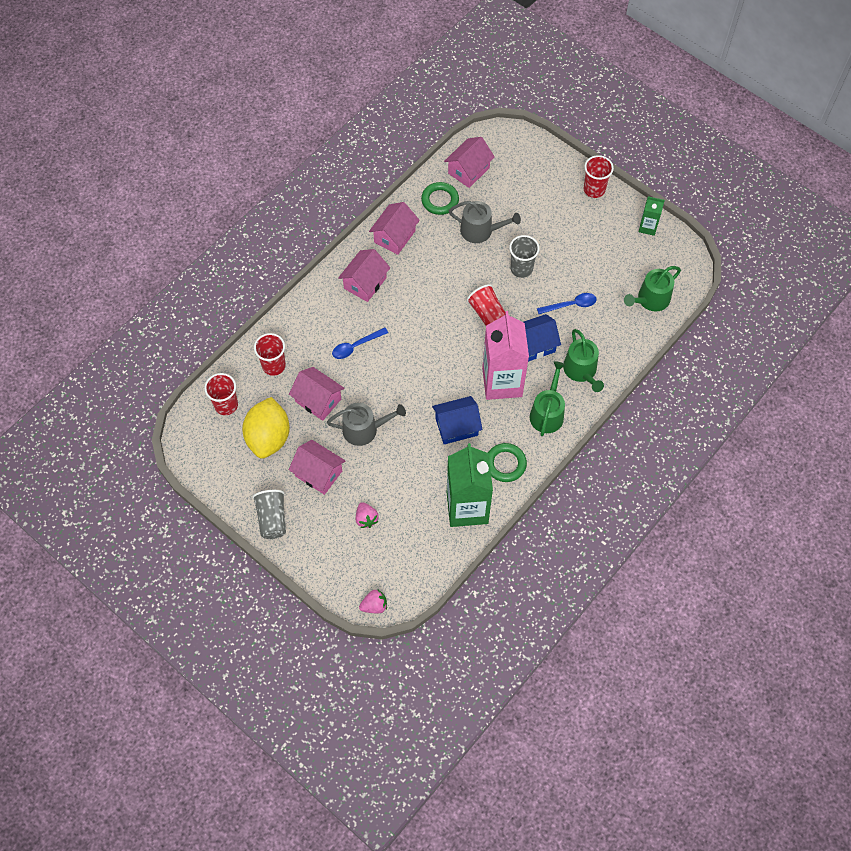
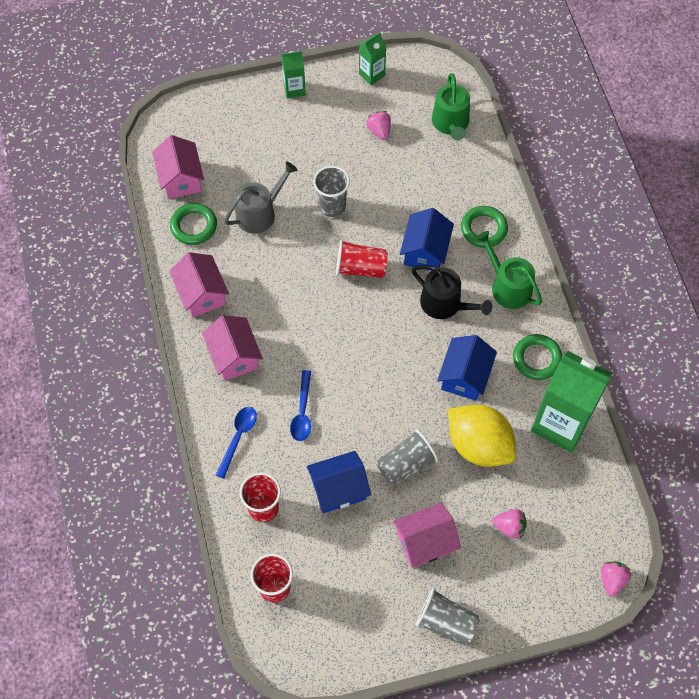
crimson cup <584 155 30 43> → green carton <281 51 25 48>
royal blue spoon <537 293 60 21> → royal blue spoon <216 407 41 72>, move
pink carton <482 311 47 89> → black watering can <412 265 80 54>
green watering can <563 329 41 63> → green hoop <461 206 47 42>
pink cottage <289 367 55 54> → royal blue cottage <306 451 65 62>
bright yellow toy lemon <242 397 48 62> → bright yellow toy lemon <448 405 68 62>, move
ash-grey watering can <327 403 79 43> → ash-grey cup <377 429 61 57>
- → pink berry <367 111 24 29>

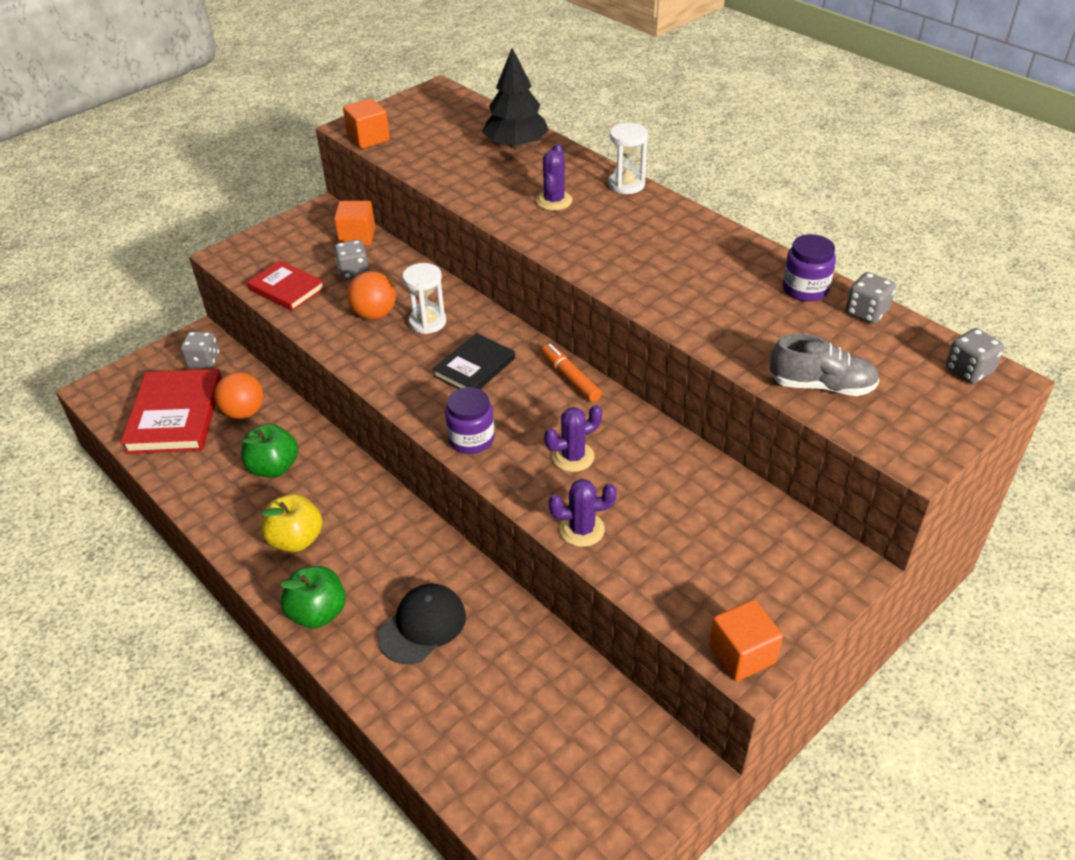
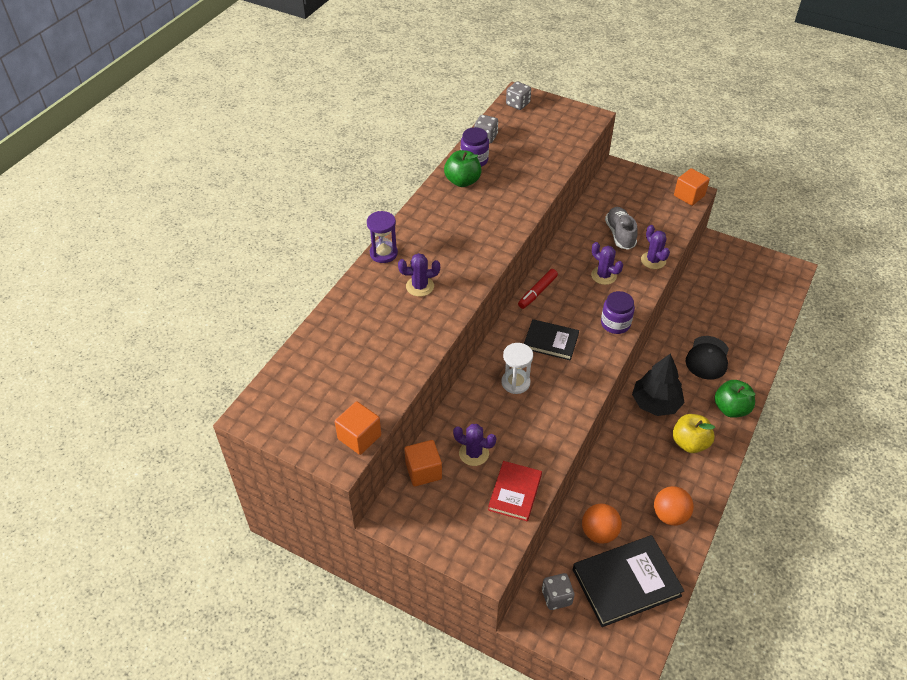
black fir tree <482 48 67 101> → black fir tree <632 353 53 63>, move
white sandglass <608 123 40 71> → purple sandglass <367 211 31 52>
ash-grey dice <334 240 35 40> → purple cactus <453 424 43 42>
orange-coloured sphere <347 271 49 49> → orange-coloured sphere <654 486 40 40>, move
ash-grey shoe <770 333 109 63> → ash-grey shoe <605 207 33 43>, move
orange-coloured marker pen <541 344 61 58> → crimson marker pen <518 269 40 40>
crimson book <121 369 101 85> → black book <573 535 111 92>
green toy apple <241 424 57 54> → green toy apple <444 150 38 37>, move
black cap <377 584 89 80> → black cap <686 336 43 44>, 90 degrees counterclockwise

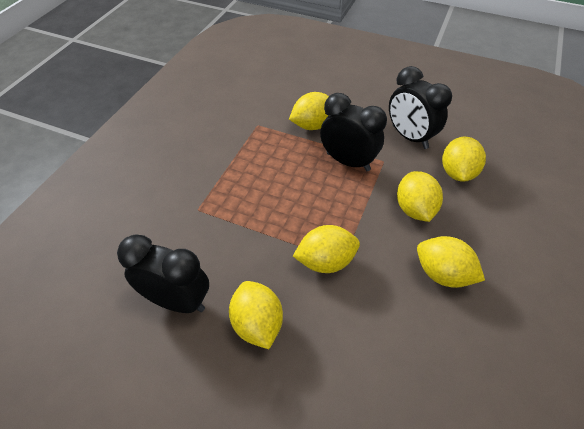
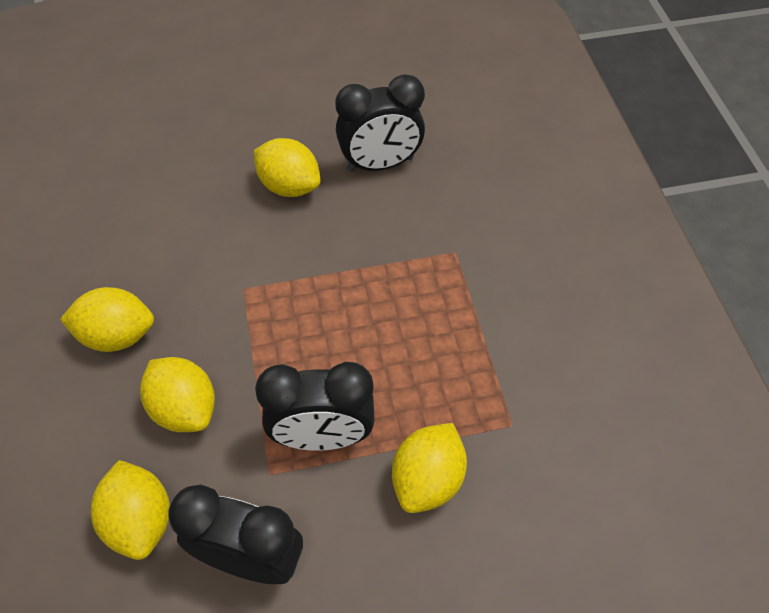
bright yellow toy lemon <293 225 67 48> → -

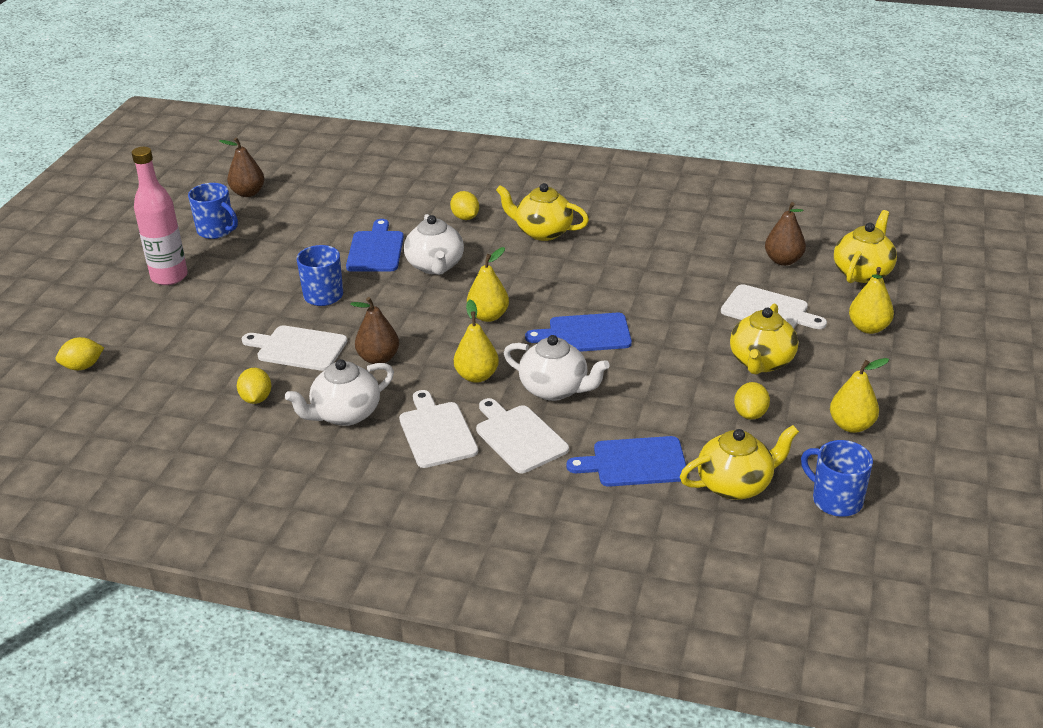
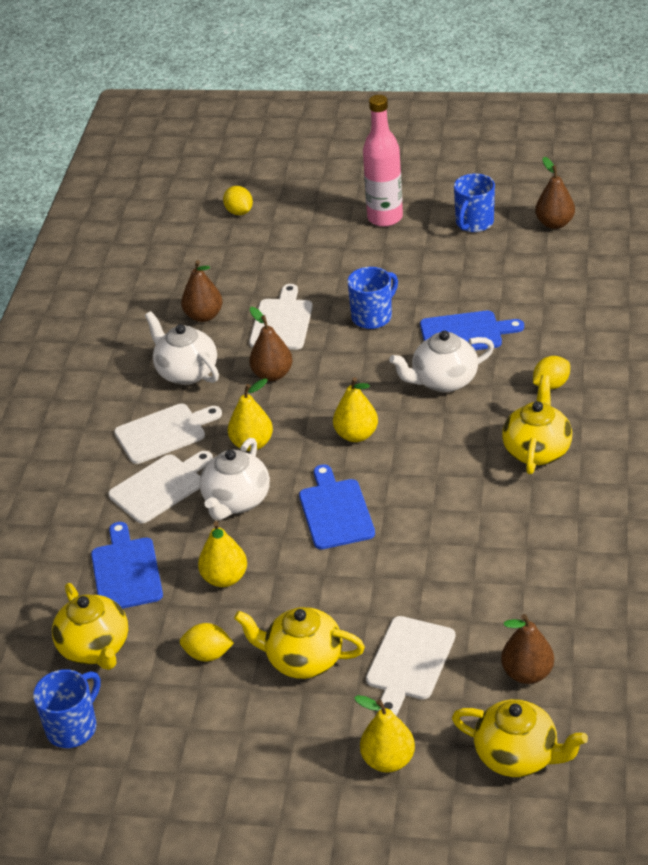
bright yellow toy pear <830 358 59 75> → bright yellow toy pear <198 521 49 66>, move
bright yellow toy lemon <237 368 35 36> → russet toy pear <181 260 42 62>

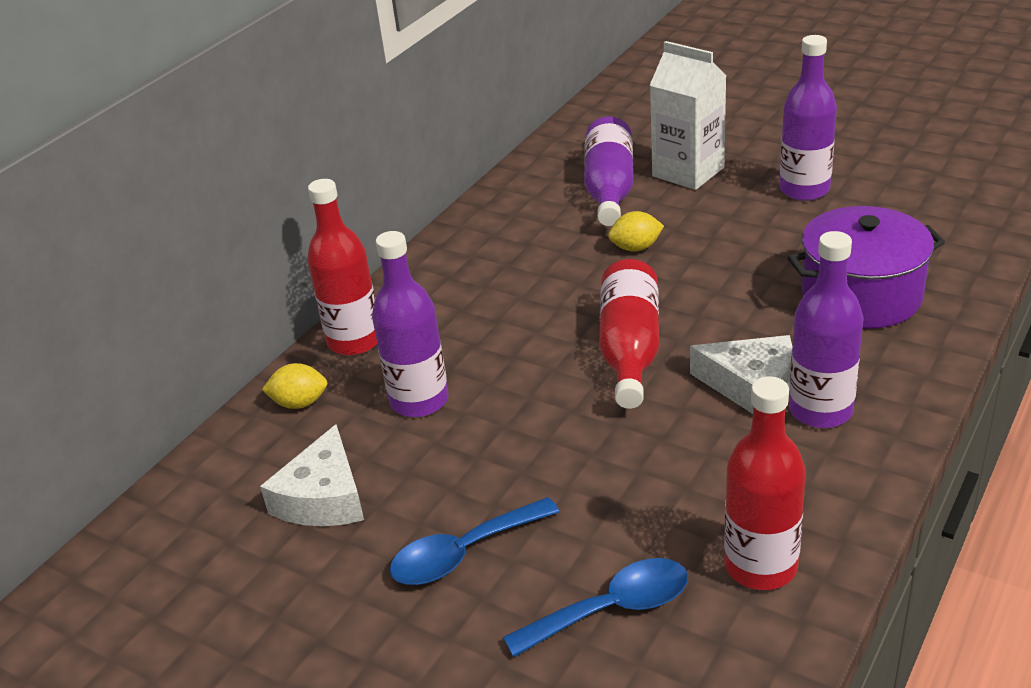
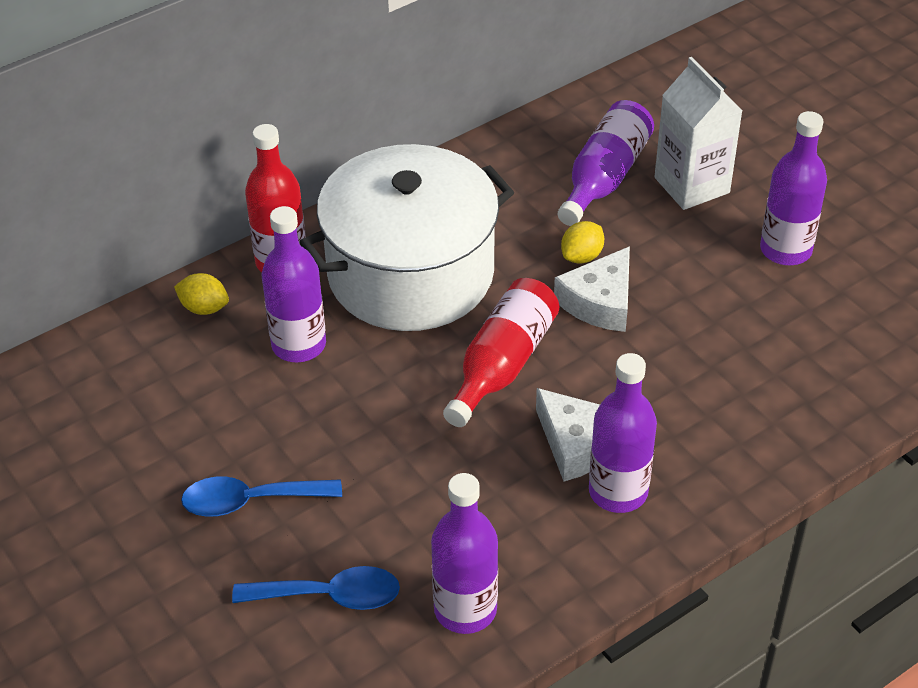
purple stockpot <788 206 157 123> → -
bright yellow toy lemon <608 211 56 41> → bright yellow toy lemon <561 221 43 43>, 60 degrees counterclockwise
crimson drink bottle <724 376 82 214> → purple drink bottle <431 473 67 161>
white piece of cheese <260 424 104 102> → white piece of cheese <554 246 76 86>, move
- → white stockpot <299 144 215 187>

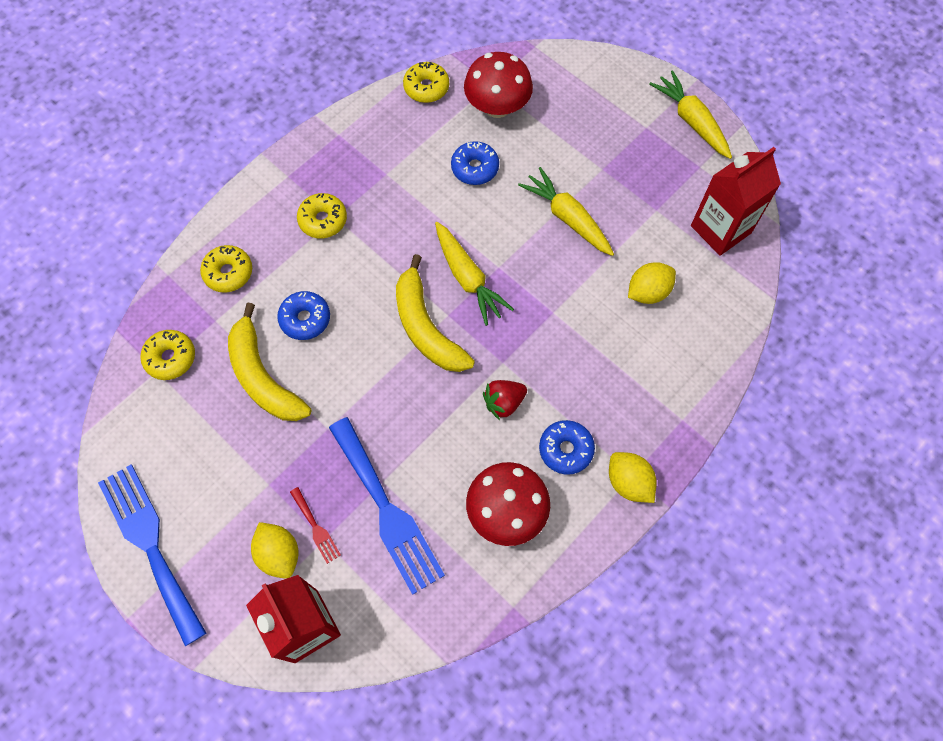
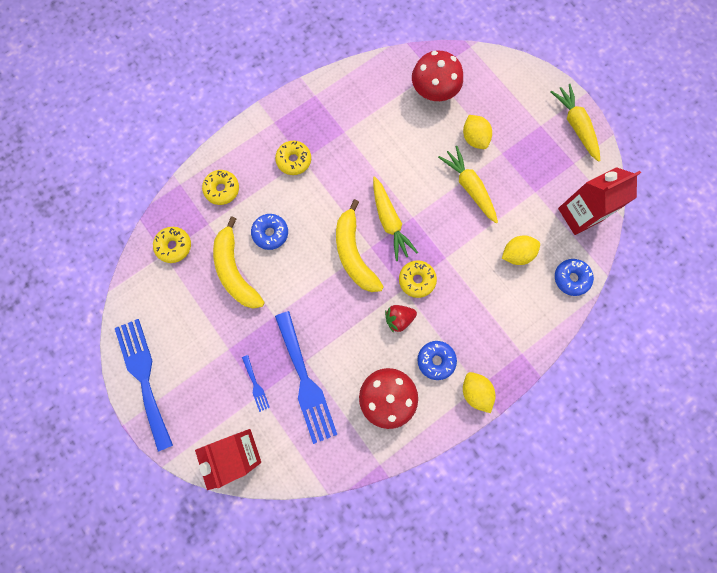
bright yellow donut <403 62 46 41> → bright yellow donut <399 260 38 38>, move
royal blue donut <451 141 48 44> → royal blue donut <555 259 39 37>, move
crimson dinner fork <290 487 51 77> → royal blue dinner fork <242 355 28 57>
bright yellow toy lemon <251 522 48 56> → bright yellow toy lemon <463 115 29 34>, move

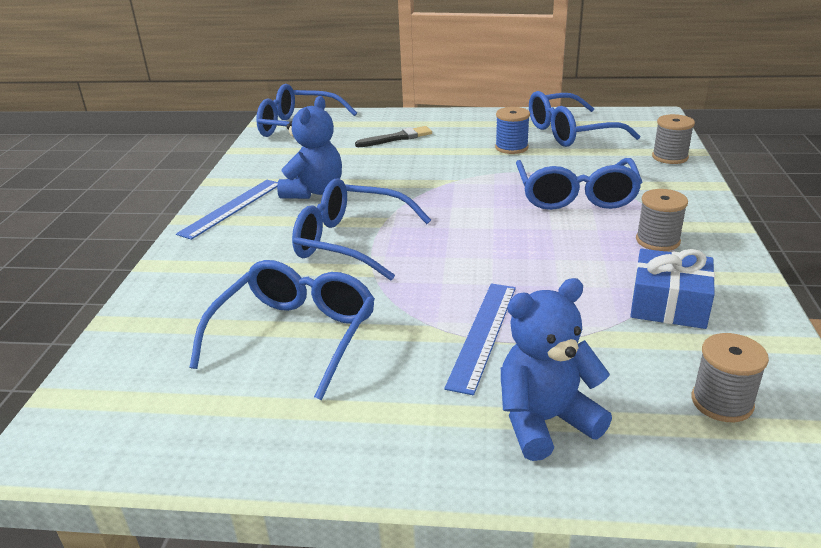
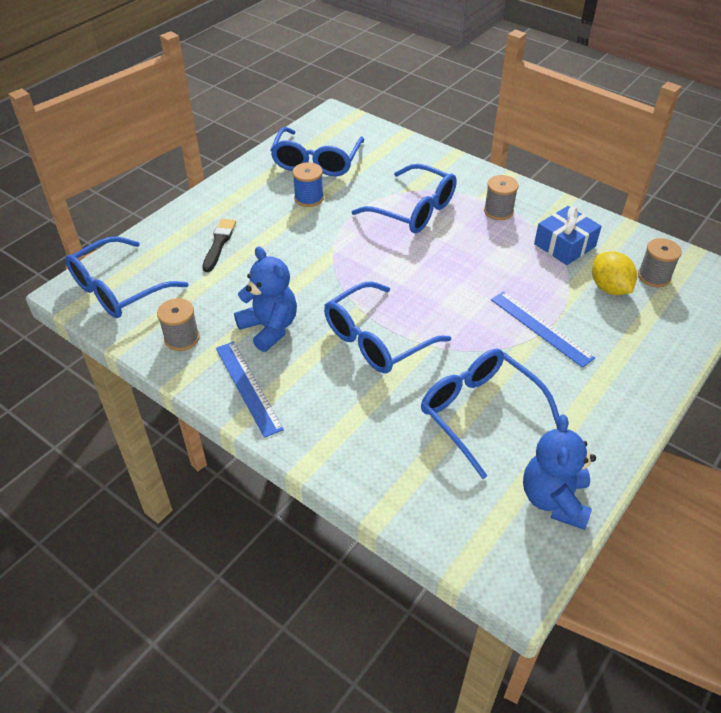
ash-grey spool <652 114 43 50> → ash-grey spool <157 298 43 53>, move
royal blue teddy bear <501 278 111 183> → royal blue teddy bear <523 415 73 115>, move
- → bright yellow toy lemon <592 251 45 44>

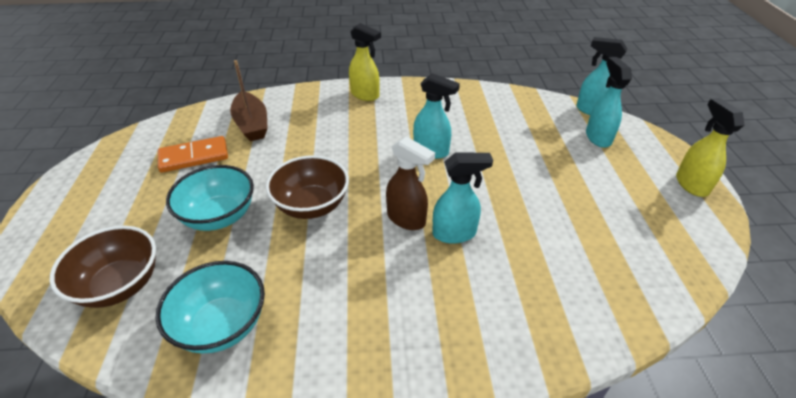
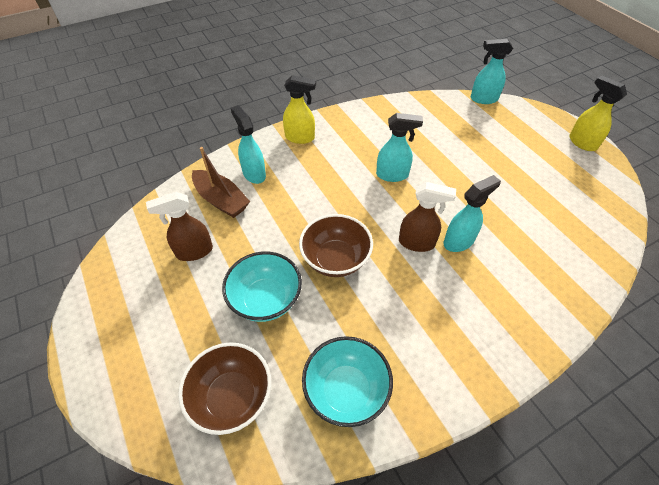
turquoise spray bottle <586 57 46 91> → turquoise spray bottle <231 105 35 79>, move
orange-coloured domino piece <158 136 70 37> → russet spray bottle <146 192 67 69>

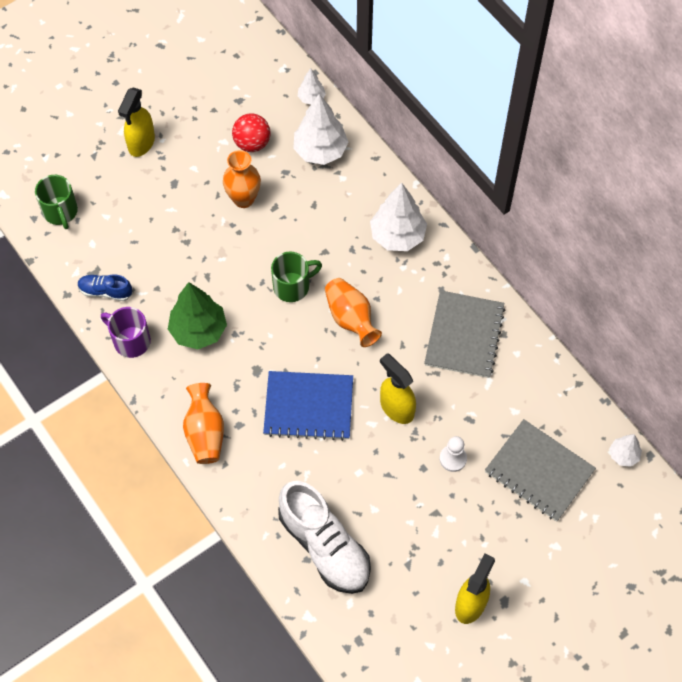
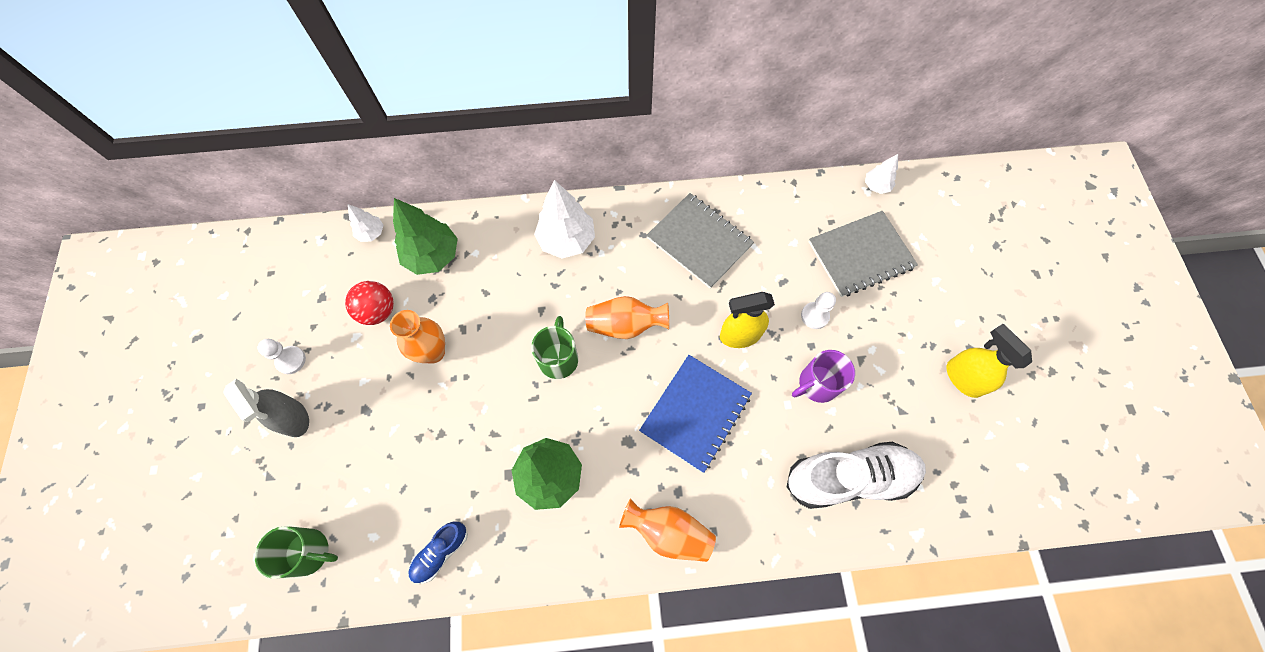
bright yellow spray bottle <118 87 37 70> → ash-grey spray bottle <223 379 86 58>
white fir tree <293 94 55 71> → green fir tree <393 198 65 77>
purple mug <101 307 50 51> → purple mug <792 350 63 53>, move
- → white chess pawn <257 339 49 35>

